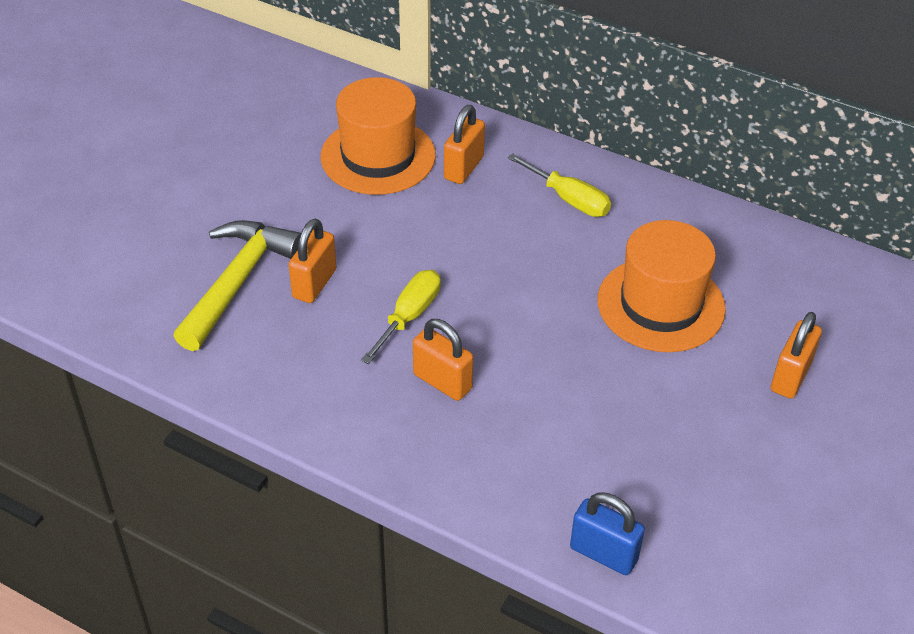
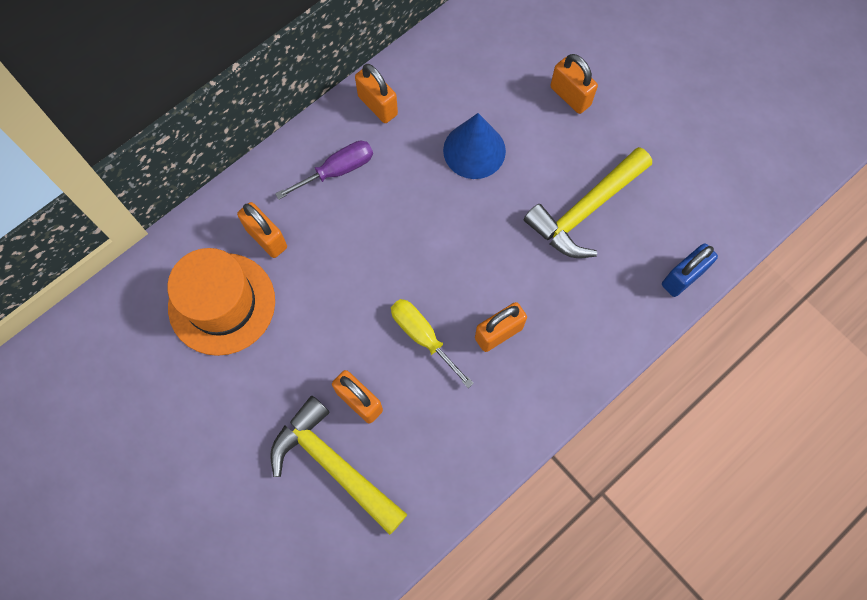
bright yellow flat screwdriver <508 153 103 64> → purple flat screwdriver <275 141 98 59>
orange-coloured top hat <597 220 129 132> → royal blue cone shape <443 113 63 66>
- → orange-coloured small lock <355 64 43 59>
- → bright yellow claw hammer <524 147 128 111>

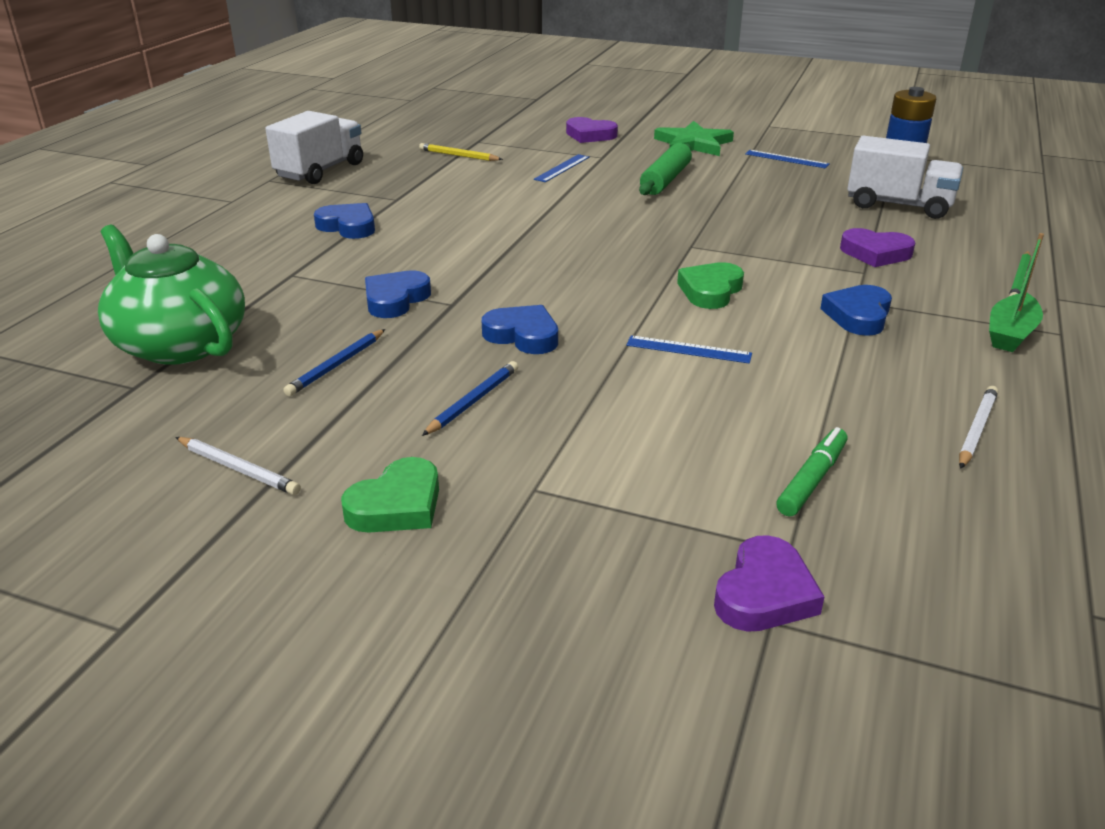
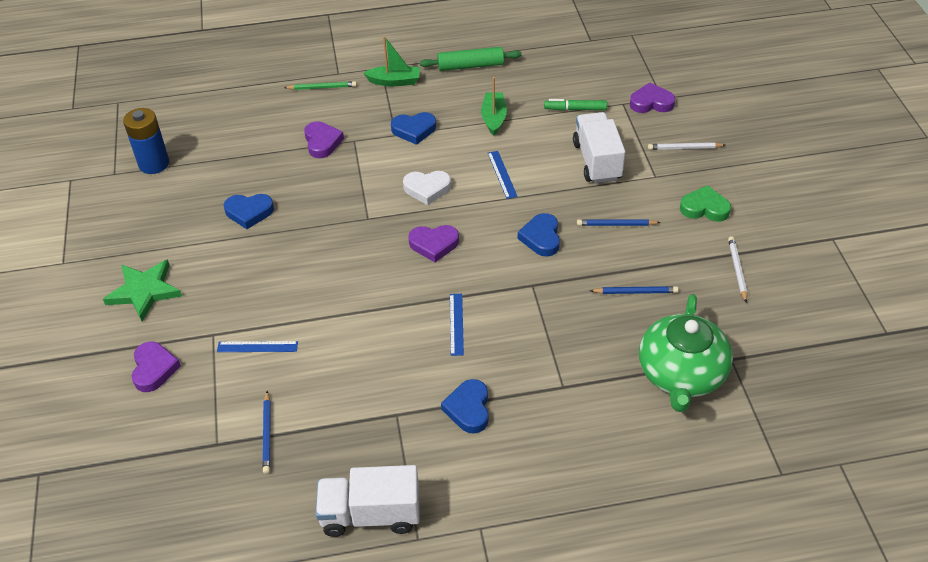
white toy truck <847 136 116 83> → white toy truck <573 112 52 71>, move
bright yellow wooden pencil <419 143 84 18> → royal blue wooden pencil <262 391 9 83>
green dough roller <639 143 53 52> → green dough roller <420 47 102 24>, move
royal blue measuring stick <745 150 85 18> → royal blue measuring stick <450 294 14 62>, move
green love heart <677 262 67 47> → white love heart <403 171 48 34>
royal blue love heart <365 270 66 48> → royal blue love heart <224 194 50 35>, move
white wooden pencil <959 386 39 83> → white wooden pencil <648 142 77 8>, move
- → green sailboat <481 77 26 59>
- → purple love heart <408 225 51 37>

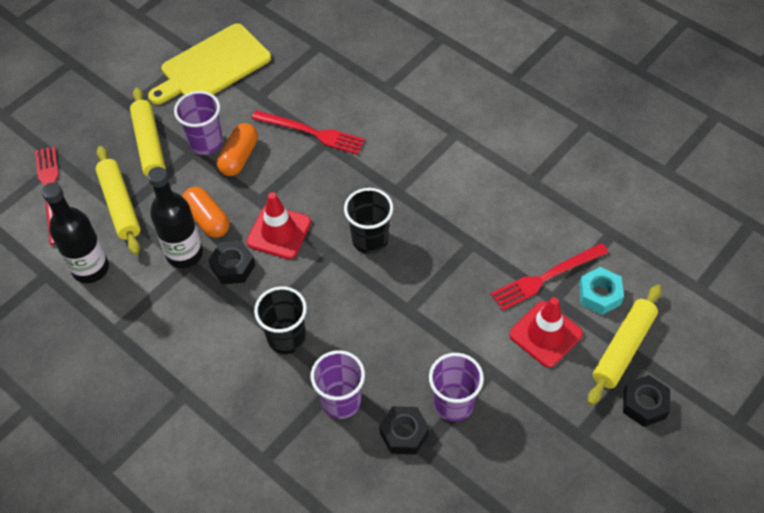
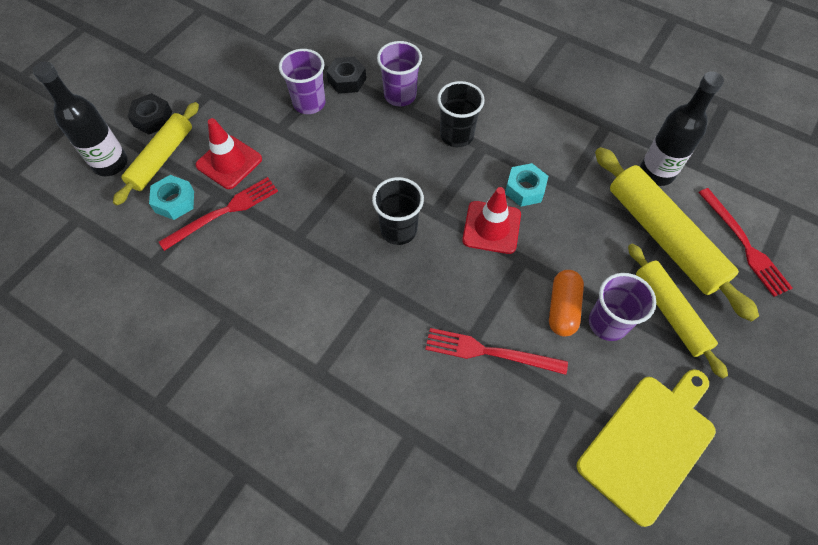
bright yellow dough roller <96 146 45 109> → bright yellow dough roller <595 147 164 175>, x1.53
black drink bottle <148 167 55 101> → black drink bottle <33 62 95 114>, move
orange-coloured capsule <182 187 48 51> → -
black hex nut <208 241 47 43> → turquoise hex nut <505 163 43 44>

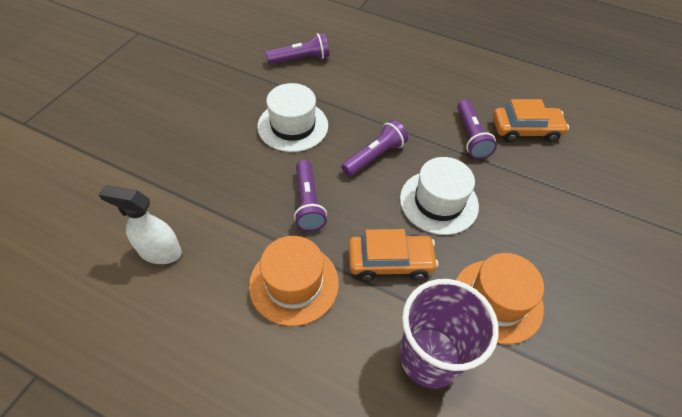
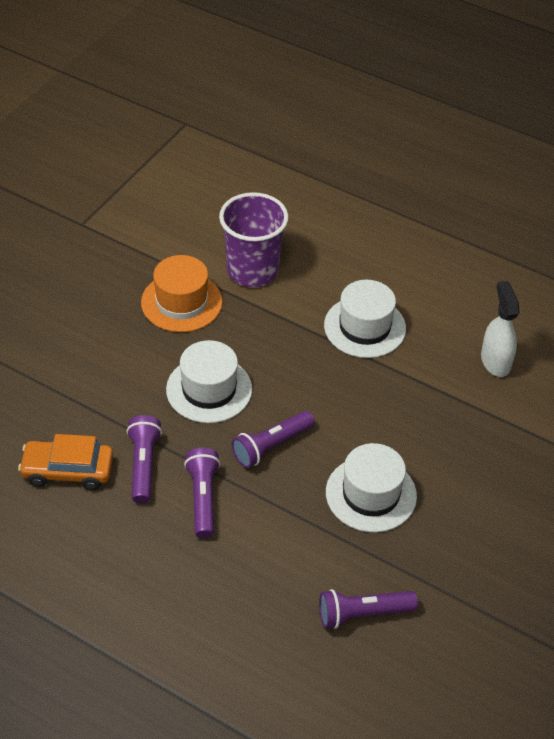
purple torch <294 160 33 72> → purple torch <184 448 36 91>, move
white spray bottle <98 185 84 79> → white spray bottle <481 281 39 96>, 120 degrees counterclockwise
orange-coloured toy car <348 229 90 52> → -
orange-coloured top hat <249 236 90 90> → white top hat <324 280 82 78>

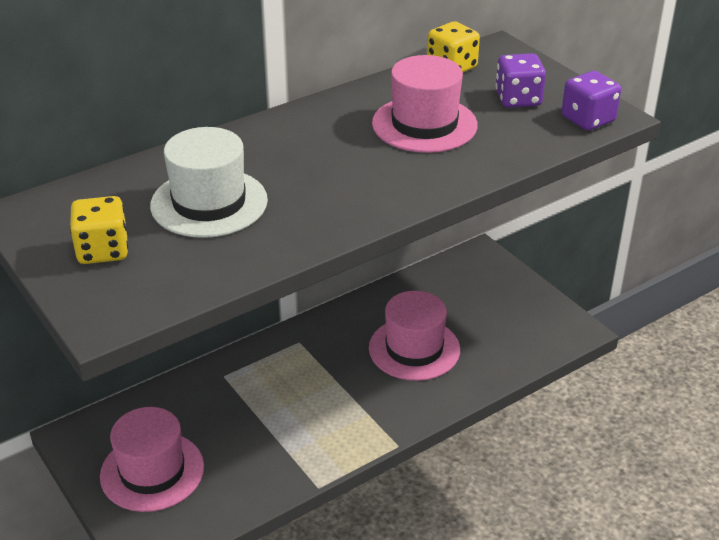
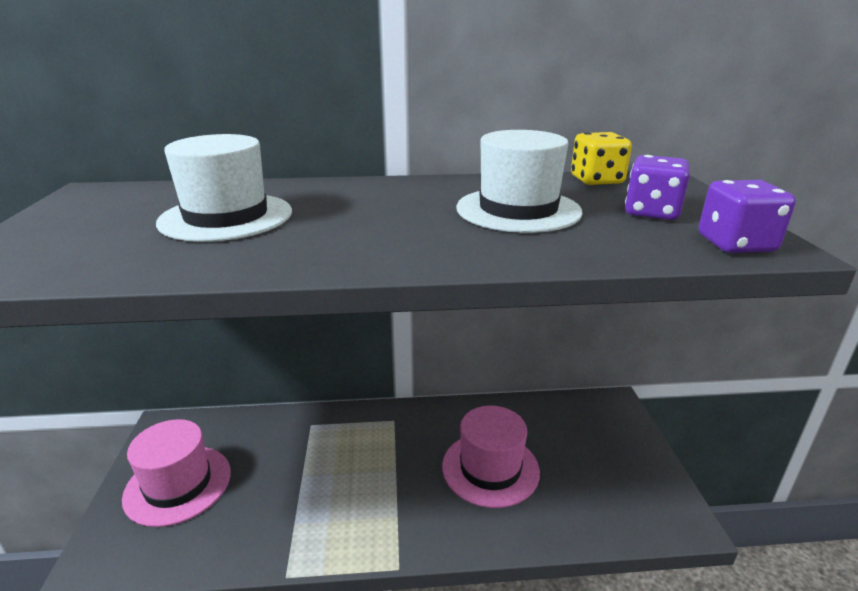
pink top hat <372 55 106 98> → white top hat <456 130 127 103>
bright yellow dice <70 196 58 68> → -

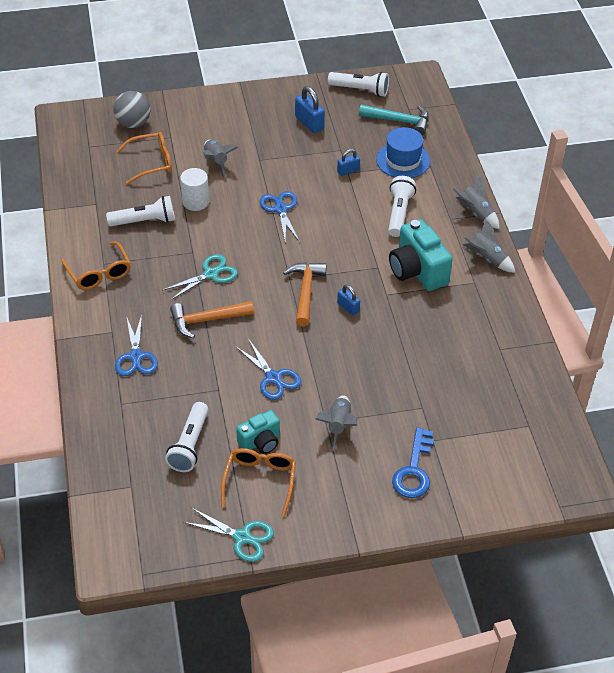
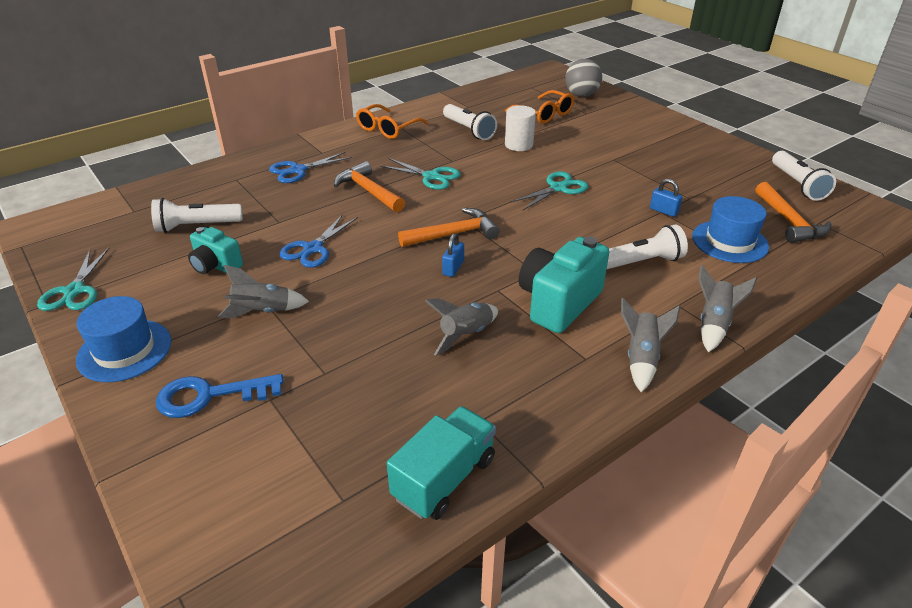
royal blue small lock <295 86 30 47> → -
turquoise claw hammer <359 105 70 30> → orange-coloured claw hammer <755 182 76 61>
ash-grey toy rocket <203 140 35 39> → ash-grey toy rocket <425 298 73 58>, move
royal blue shears <260 191 40 51> → turquoise shears <511 171 77 39>
orange-coloured spectacles <221 448 75 68> → -
- → royal blue top hat <76 296 95 86>
- → turquoise toy truck <387 406 109 114>

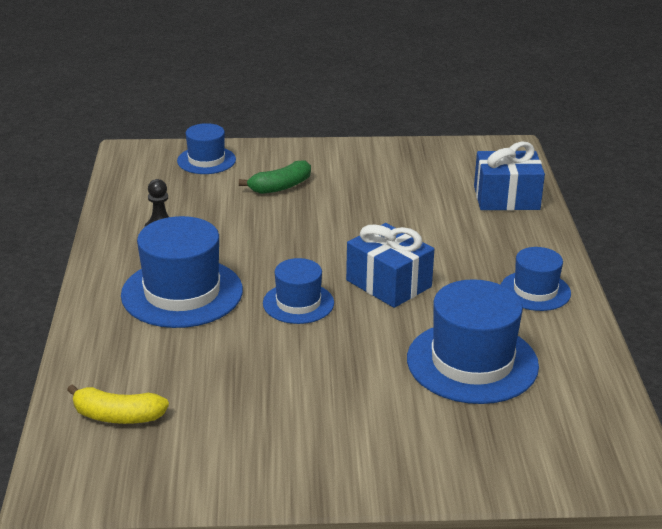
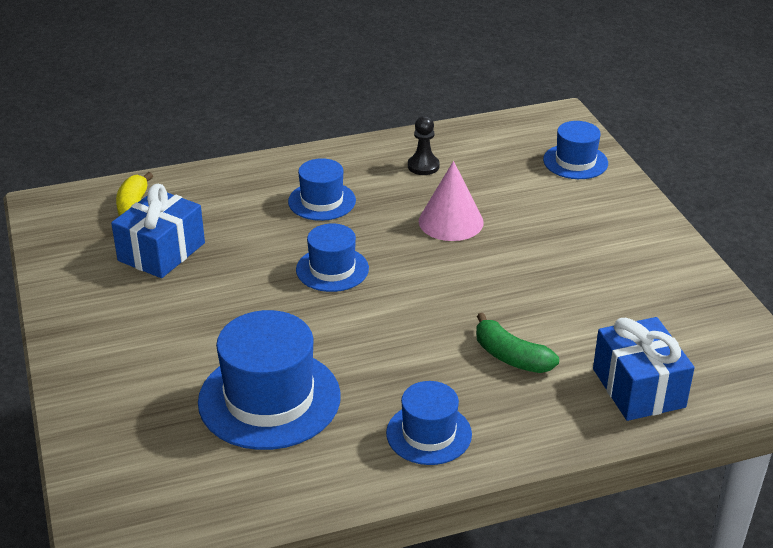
green banana fruit <239 160 72 34> → green banana fruit <476 313 83 60>, move
royal blue top hat <121 216 122 112> → royal blue top hat <288 158 68 63>, x0.58
royal blue gift <346 223 88 85> → royal blue gift <111 184 94 94>, move
- → pink cone shape <419 161 65 80>

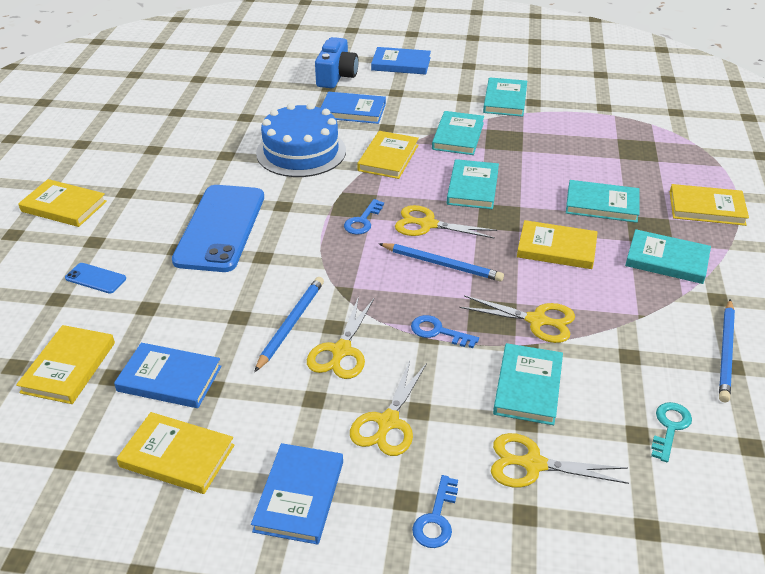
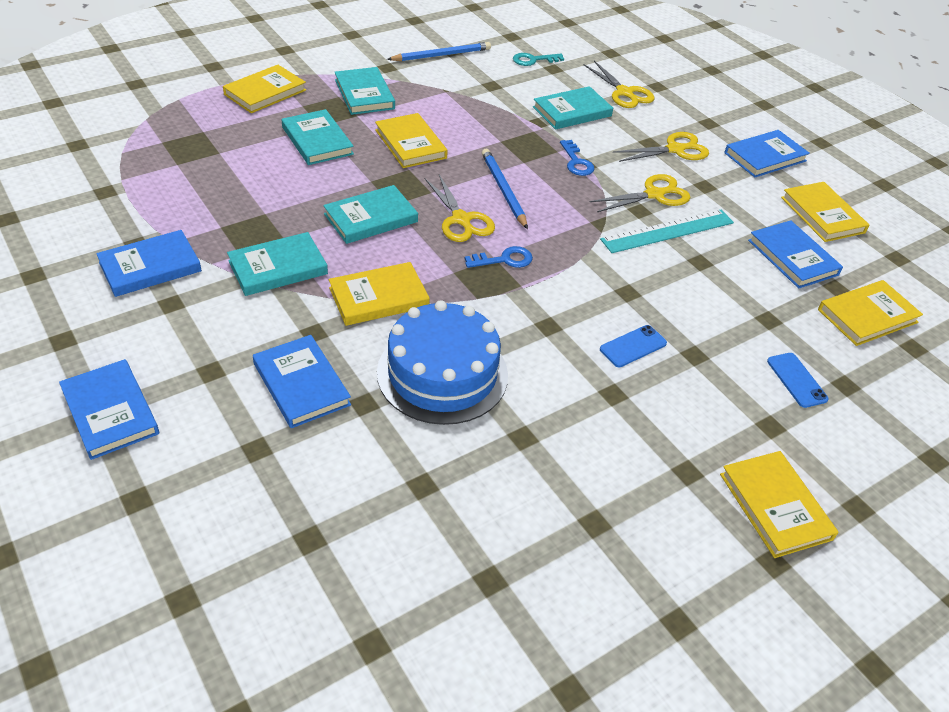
royal blue camera <315 37 43 51> → -
turquoise book <483 77 44 40> → royal blue book <96 230 106 67>
bright yellow book <670 184 79 42> → bright yellow book <223 65 83 48>, 75 degrees clockwise
royal blue mobile phone <172 185 92 87> → royal blue mobile phone <600 325 67 42>, x0.41
royal blue wooden pencil <254 277 70 95> → turquoise measuring stick <600 210 134 43>
bright yellow shears <460 295 115 48> → -
royal blue key <412 475 46 73> → -

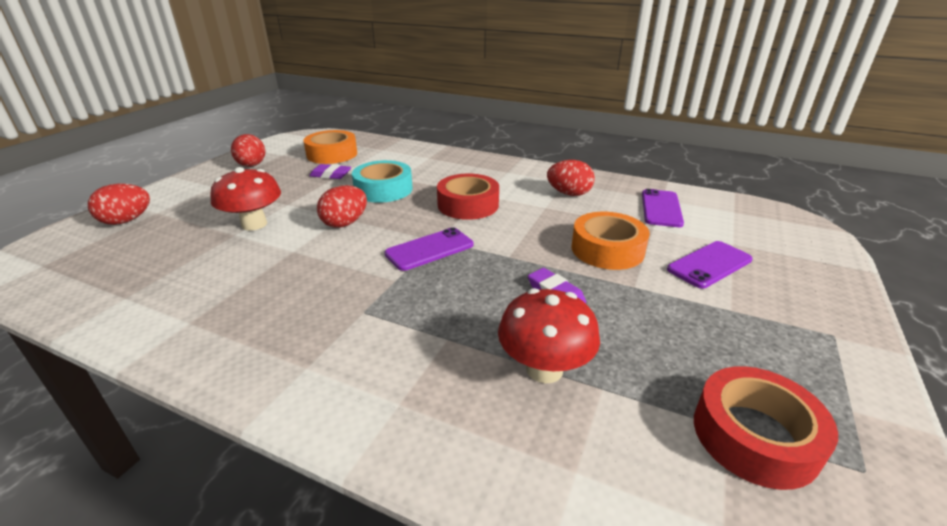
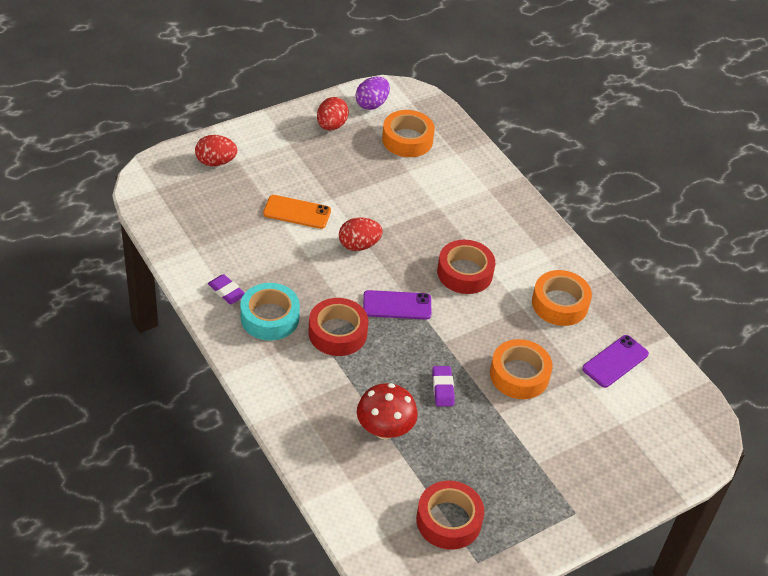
turquoise tape <352 160 61 43> → turquoise tape <240 283 60 58>, move
crimson toy egg <547 160 48 36> → orange-coloured tape <532 270 60 56>
purple eraser <309 164 42 15> → purple eraser <208 274 37 30>, move
crimson fungus <210 167 71 64> → orange-coloured mobile phone <263 195 68 34>
purple mobile phone <667 241 86 48> → -
- → purple toy egg <356 77 34 33>
- → crimson tape <308 298 60 58>

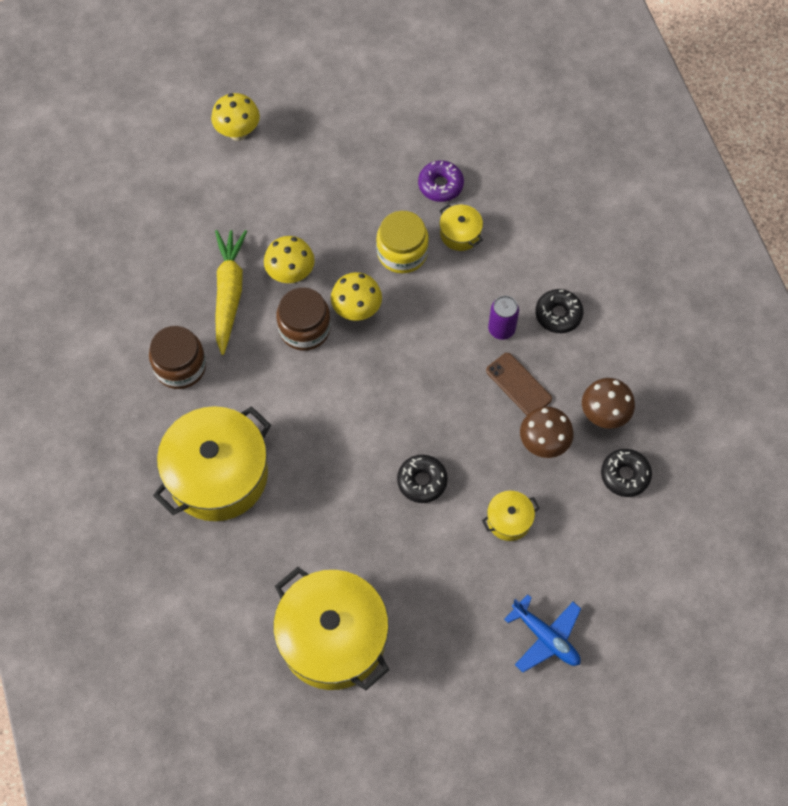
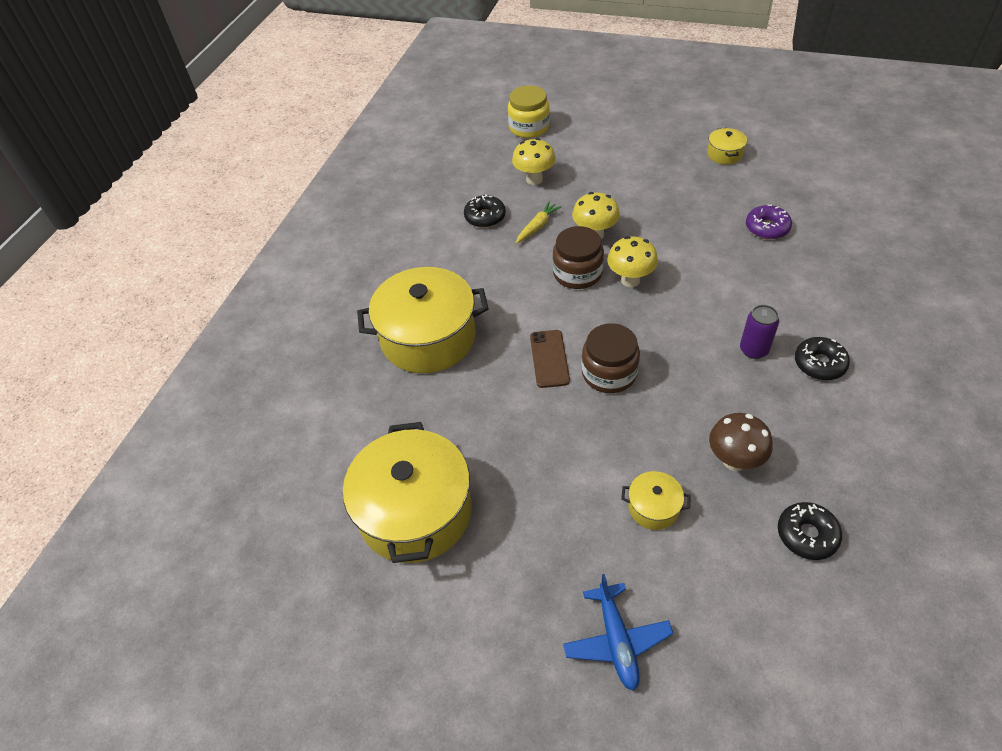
bright yellow fungus <211 93 49 48> → bright yellow fungus <512 138 44 47>, move
bright yellow stockpot <439 204 44 47> → bright yellow stockpot <707 128 40 37>, move
bright yellow jar <376 211 53 62> → bright yellow jar <508 85 42 53>, move
bright yellow carrot <215 230 32 125> → bright yellow carrot <516 202 46 42>, x0.55
russet jar <149 326 57 63> → russet jar <581 323 59 70>, move
russet mobile phone <486 353 66 62> → russet mobile phone <530 330 40 58>, move
russet fungus <582 378 53 51> → -
black donut <397 455 51 48> → black donut <464 195 42 33>, move

